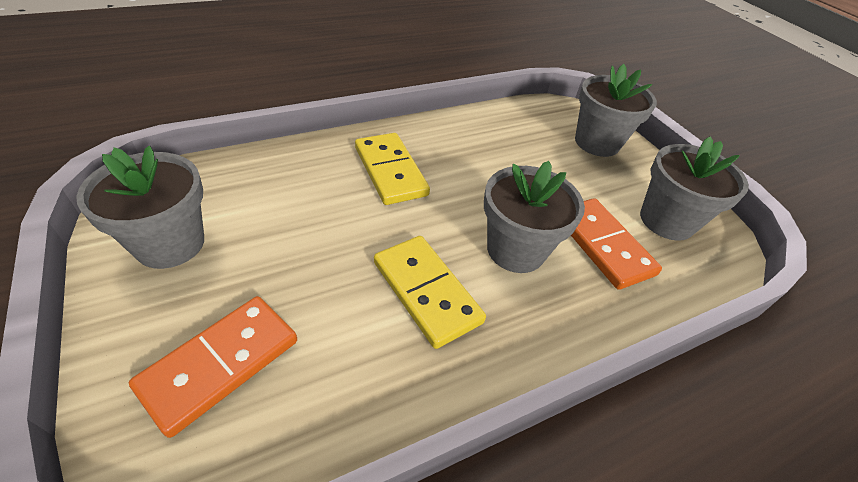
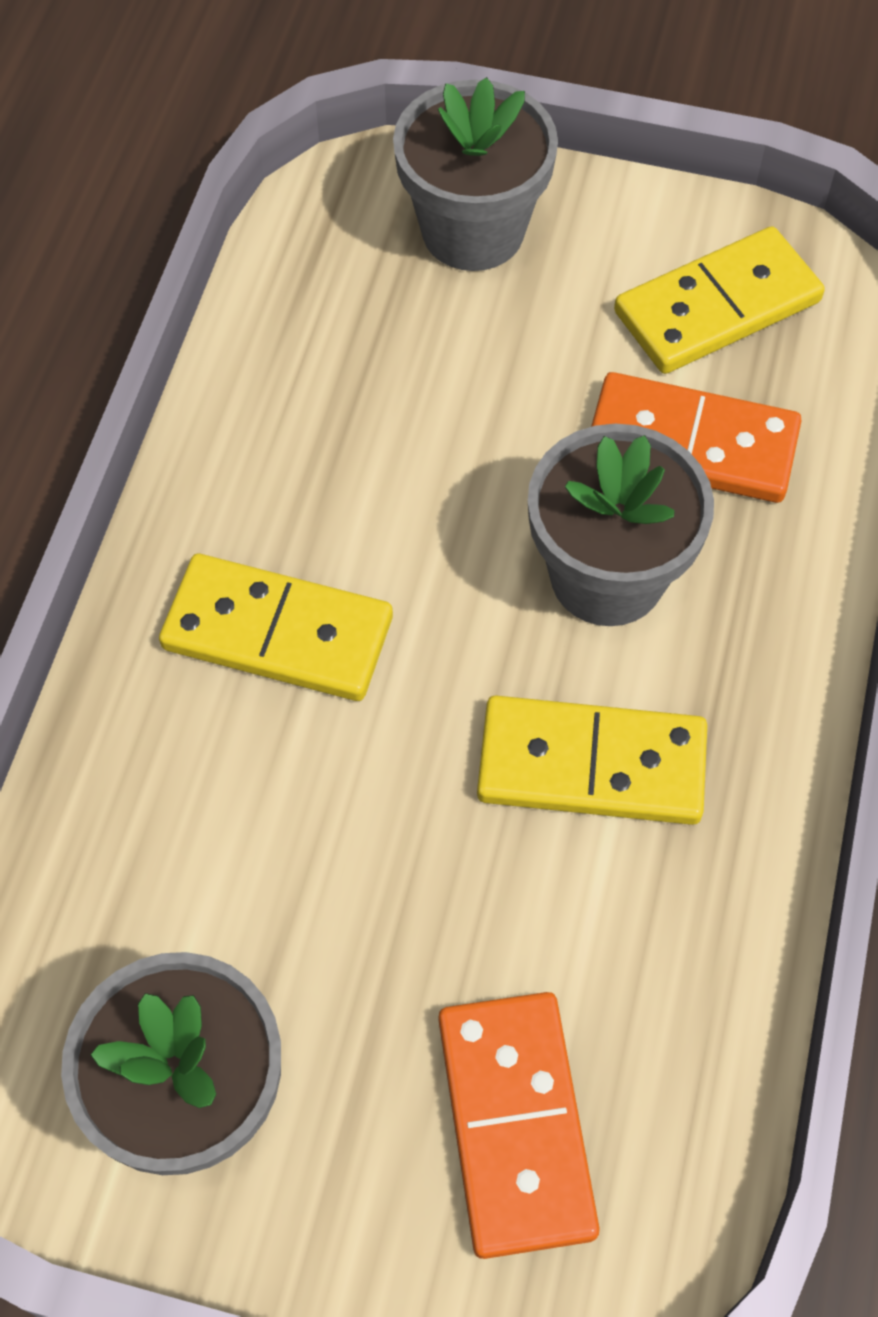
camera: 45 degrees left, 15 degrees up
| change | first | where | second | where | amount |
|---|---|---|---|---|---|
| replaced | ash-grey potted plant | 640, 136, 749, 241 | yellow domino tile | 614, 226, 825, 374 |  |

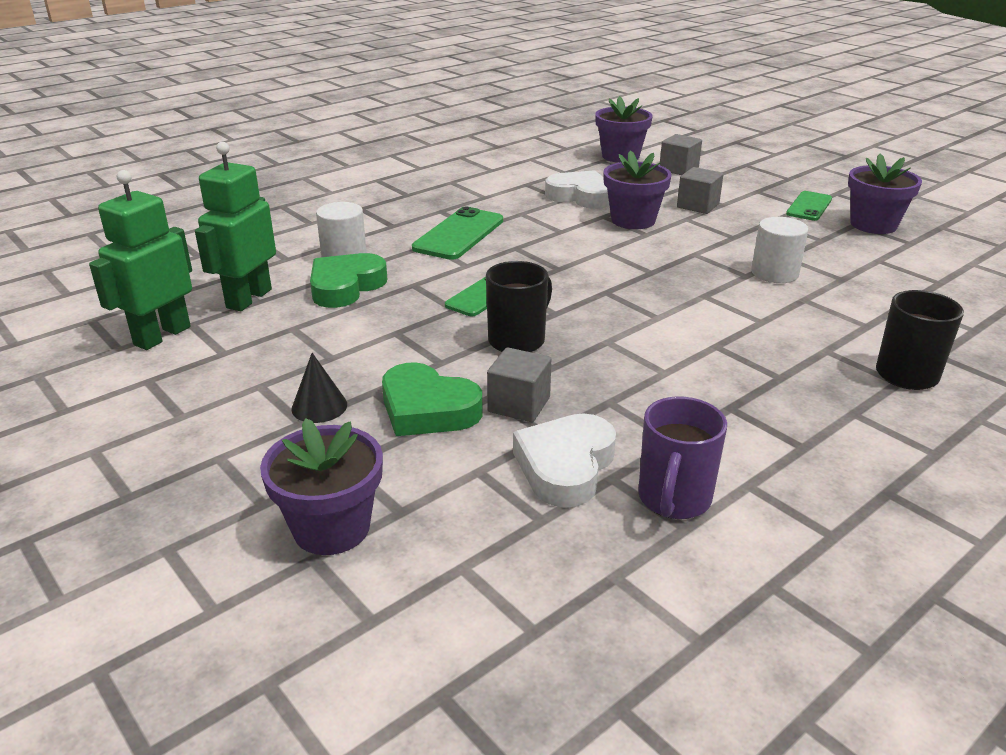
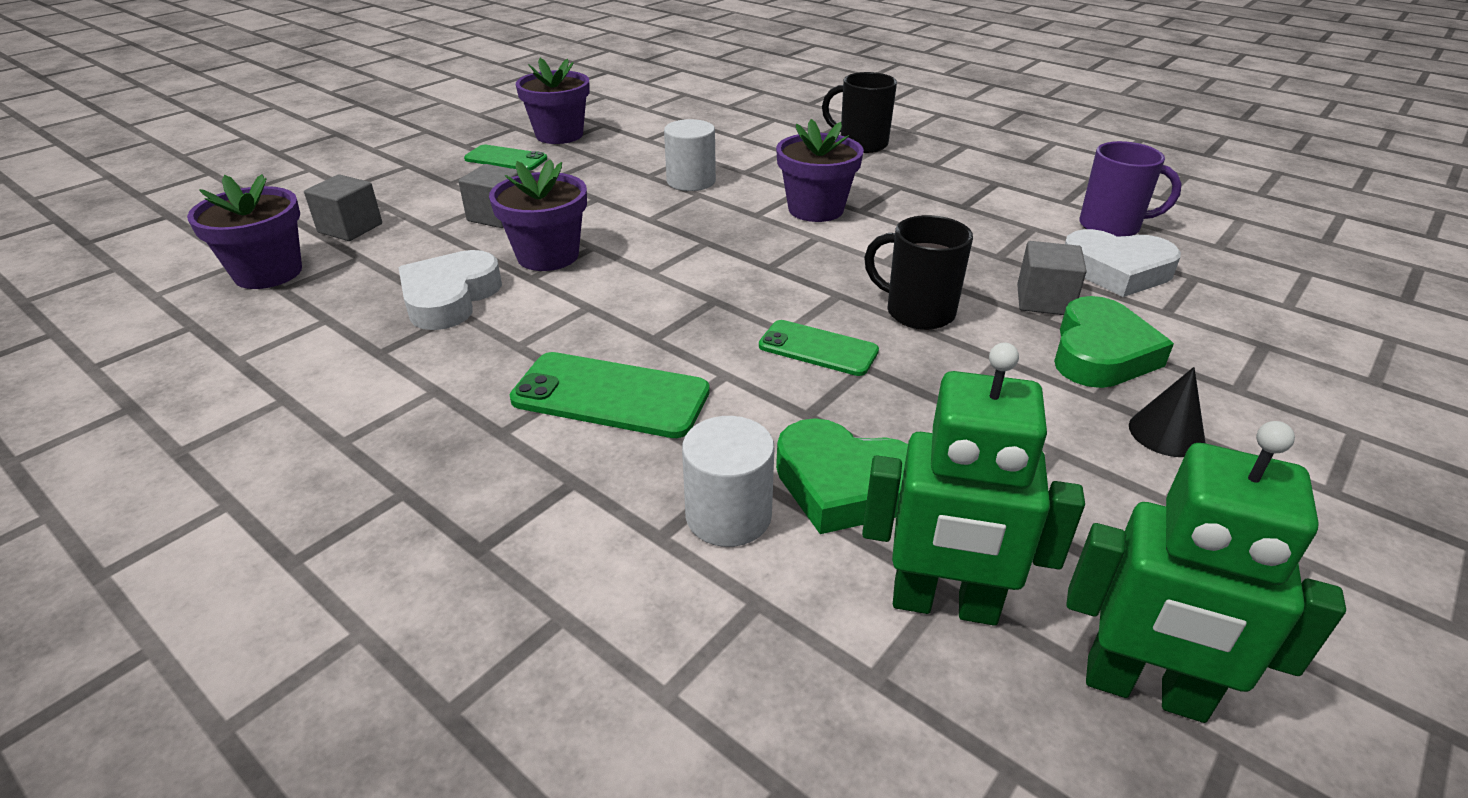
camera: 100 degrees left, 5 degrees up
| change | first | where | second | where | amount |
|---|---|---|---|---|---|
| moved | royal purple potted plant | 260, 418, 383, 555 |  | 776, 119, 864, 222 |  |

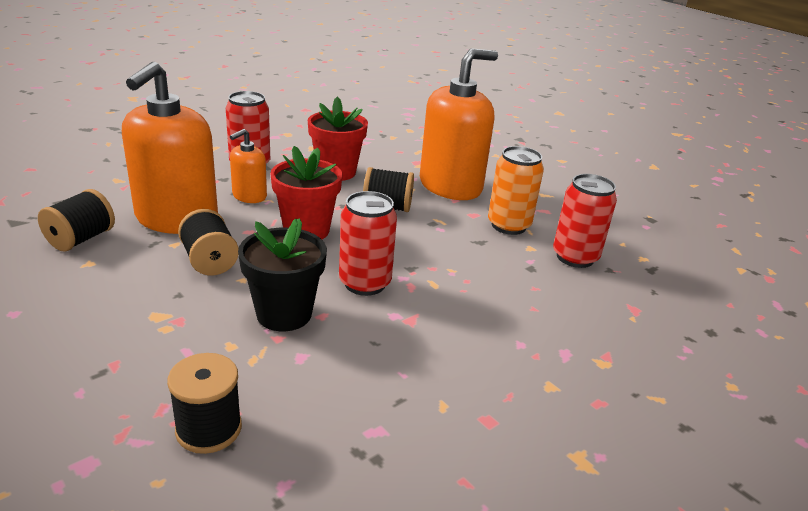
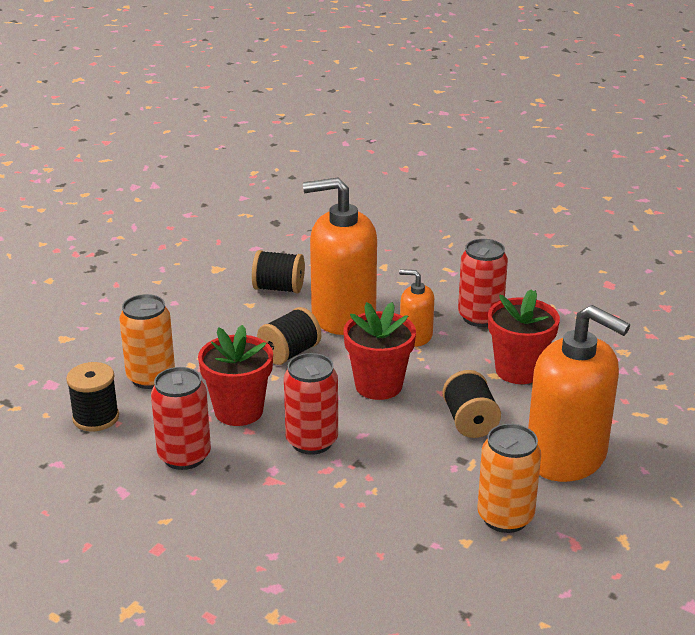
camera: 75 degrees right, 0 degrees up
| change | first | where | second | where | amount |
|---|---|---|---|---|---|
| moved | crimson soda can | 553, 174, 617, 268 |  | 151, 367, 211, 470 |  |
| recoloured | ebony potted plant | 238, 218, 327, 331 | crimson potted plant | 198, 325, 273, 426 |  |
| added |  |  | orange soda can | 119, 294, 175, 389 |  |

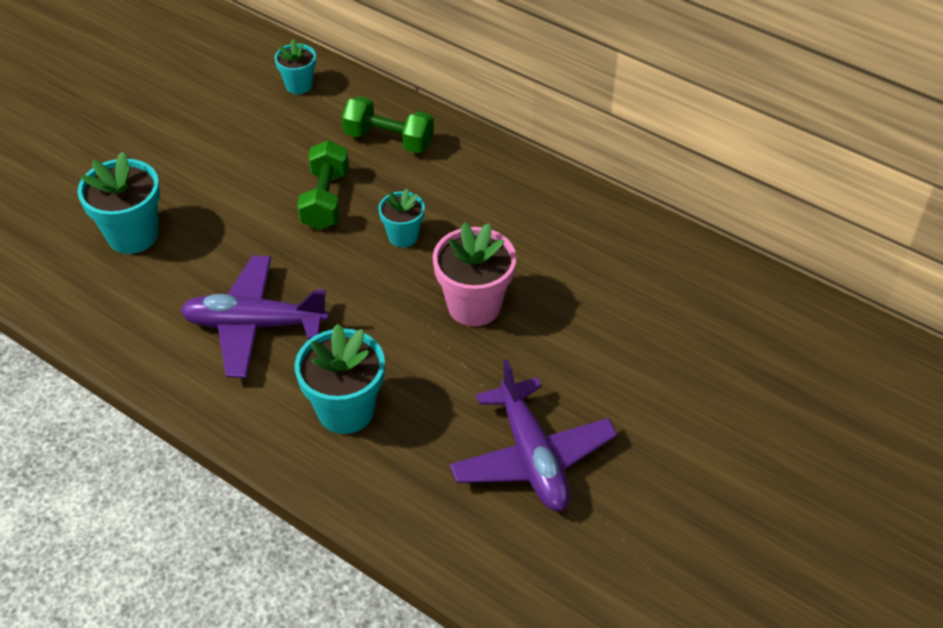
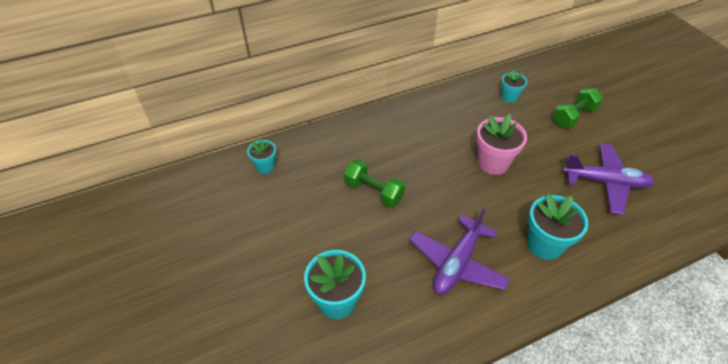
camera: 60 degrees left, 0 degrees up
| change | first | where | second | where | amount |
|---|---|---|---|---|---|
| moved | leaf-green dumbbell | 342, 96, 434, 153 |  | 553, 88, 603, 128 |  |
| moved | turquoise potted plant | 378, 189, 425, 247 |  | 501, 70, 527, 103 |  |

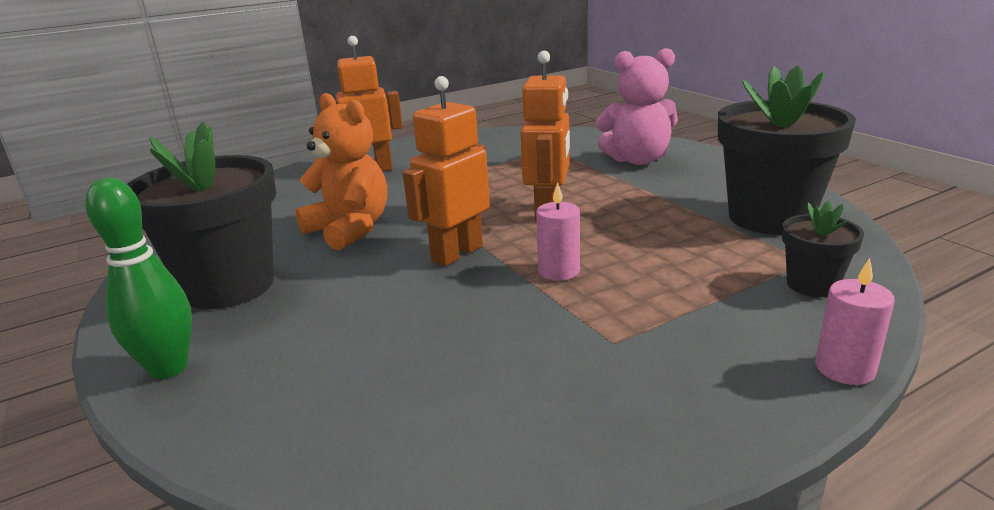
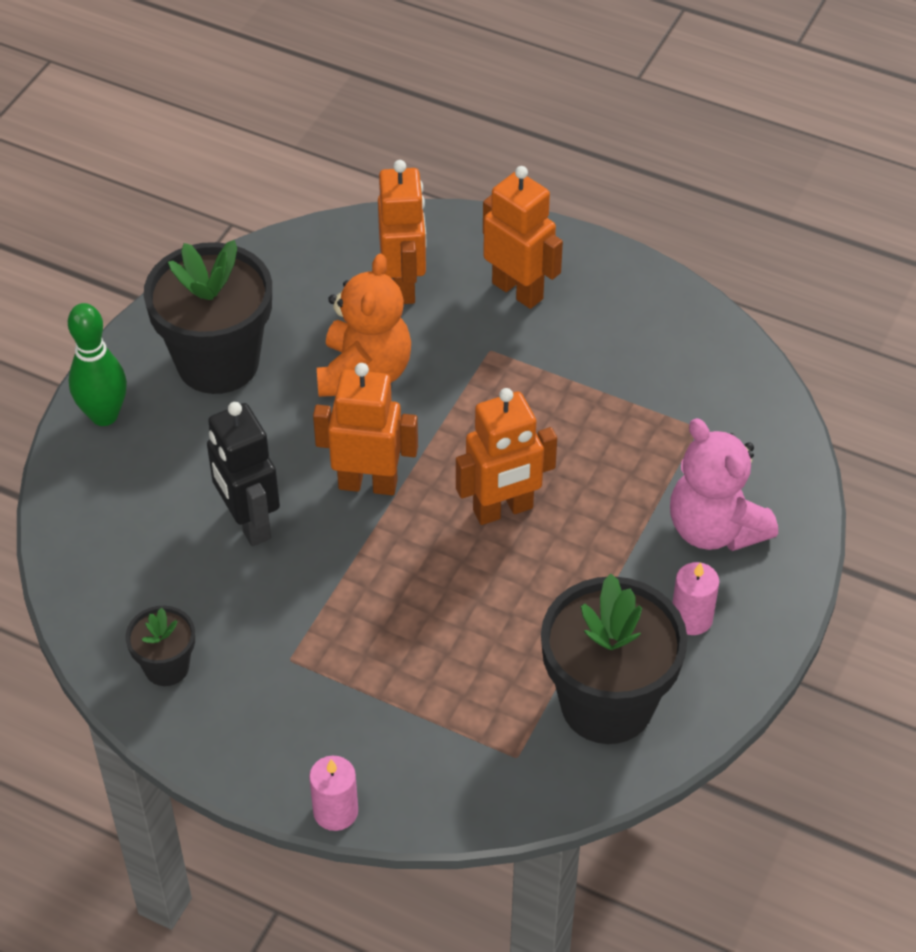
camera: 55 degrees right, 25 degrees up
| change | first | where | second | where | amount |
|---|---|---|---|---|---|
| moved | rosy pillar candle | 536, 182, 580, 281 |  | 673, 562, 719, 635 |  |
| moved | ebony potted plant | 782, 201, 864, 297 |  | 126, 606, 195, 686 |  |
| added |  |  | orange robot | 378, 160, 427, 304 |  |
| added |  |  | ebony robot | 207, 402, 280, 546 |  |

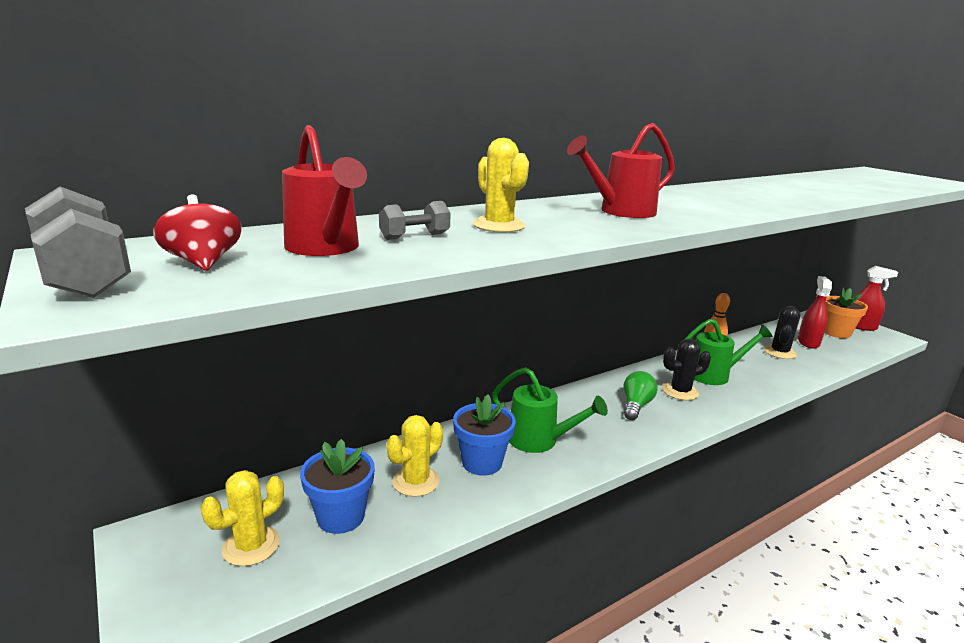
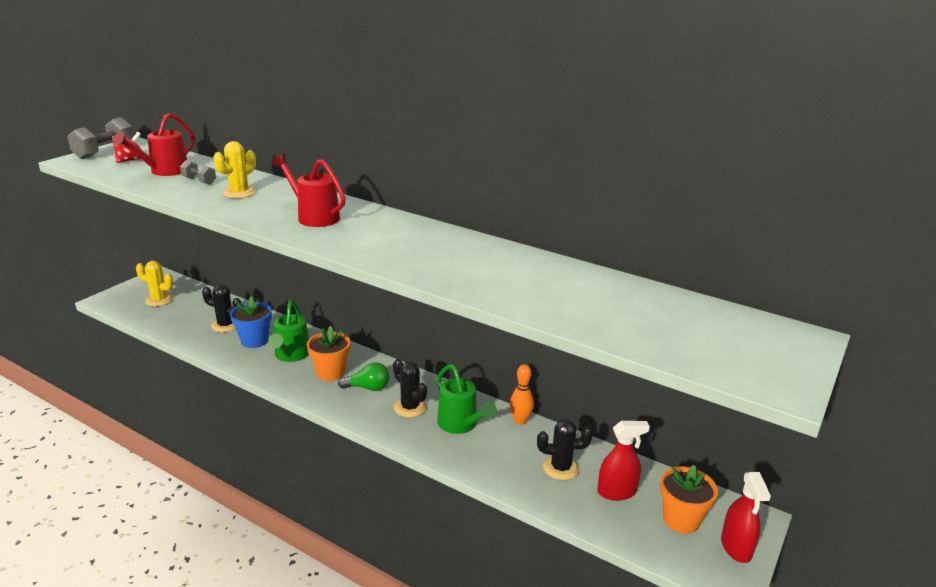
camera: 65 degrees right, 5 degrees up
| change | first | where | second | where | amount |
|---|---|---|---|---|---|
| recoloured | yellow cactus | 387, 415, 443, 497 | ebony cactus | 202, 284, 241, 333 |  |
| removed | royal blue potted plant | 300, 439, 375, 534 |  |  |  |
| added |  |  | orange potted plant | 307, 326, 350, 381 |  |

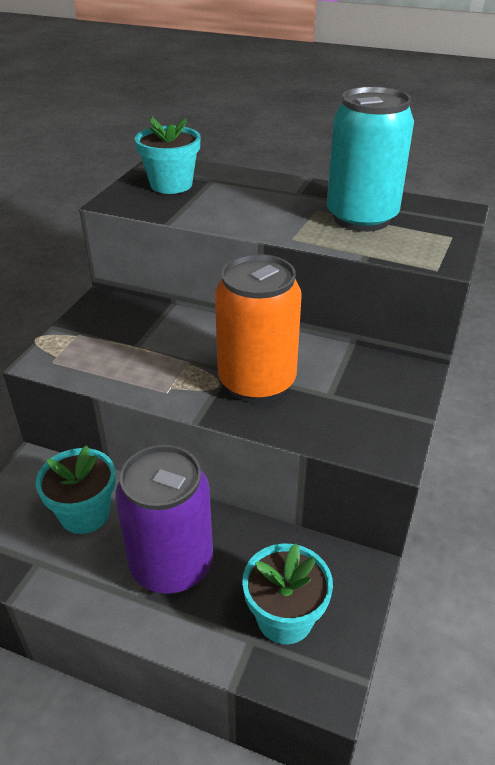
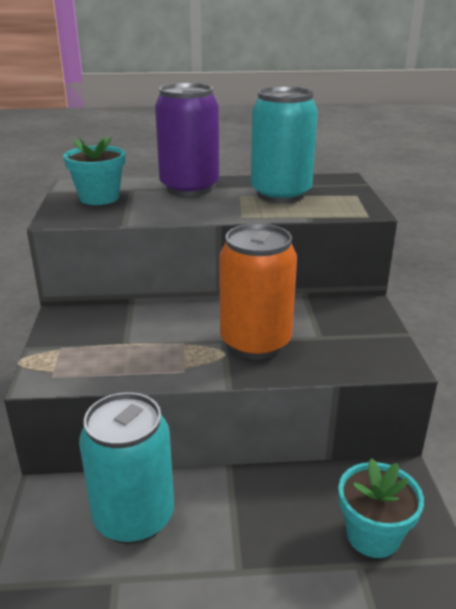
camera: 25 degrees left, 10 degrees down
| change | first | where | second | where | amount |
|---|---|---|---|---|---|
| replaced | turquoise potted plant | 36, 445, 116, 534 | turquoise soda can | 79, 392, 174, 544 |  |
| moved | royal purple soda can | 115, 445, 213, 594 |  | 155, 83, 219, 197 |  |

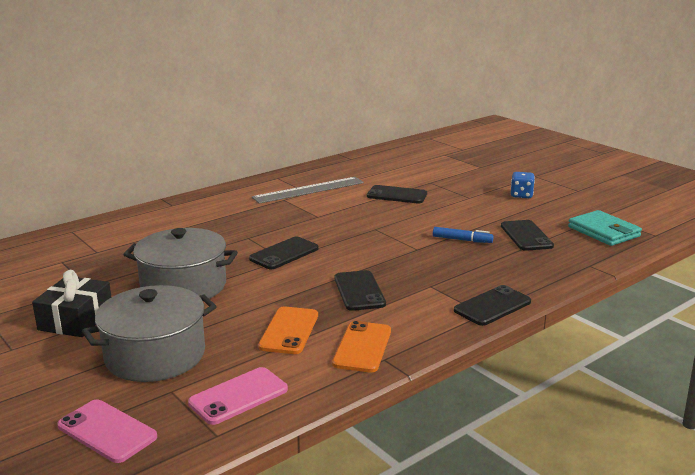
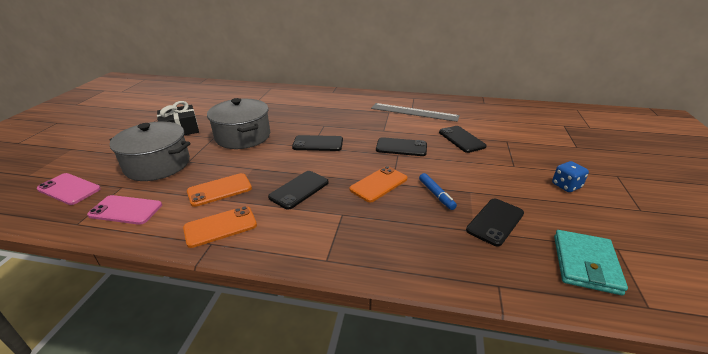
camera: 50 degrees right, 10 degrees up
| change | first | where | second | where | amount |
|---|---|---|---|---|---|
| moved | ebony mobile phone | 454, 285, 531, 326 |  | 376, 137, 427, 156 |  |
| turned | rosy mobile phone | 57, 400, 157, 463 |  | 37, 173, 101, 205 | 60 degrees counterclockwise |
| added |  |  | orange mobile phone | 350, 166, 407, 202 |  |

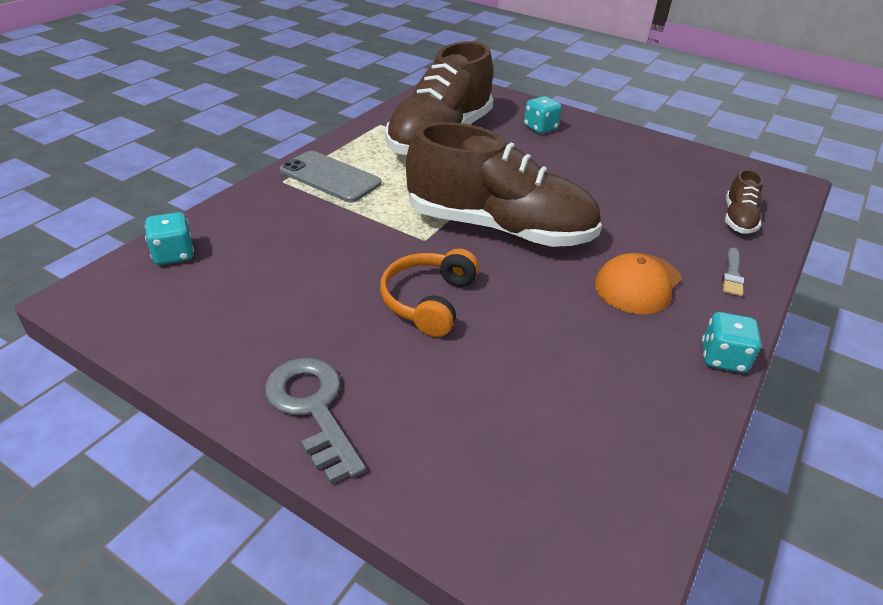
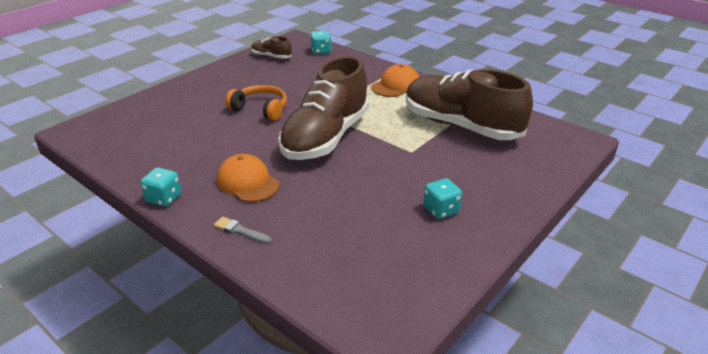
camera: 100 degrees right, 5 degrees down
| change | first | where | second | where | amount |
|---|---|---|---|---|---|
| moved | turquoise dice | 524, 96, 562, 134 |  | 423, 178, 462, 219 |  |
| replaced | ash-grey mobile phone | 280, 151, 382, 202 | orange cap | 371, 64, 419, 97 |  |
| moved | dark brown shoe | 725, 169, 763, 234 |  | 251, 36, 292, 59 |  |
| removed | ash-grey key | 265, 358, 366, 484 |  |  |  |

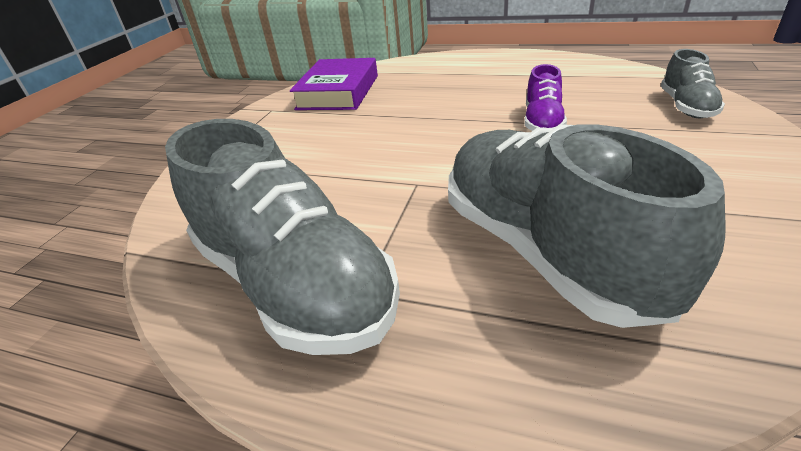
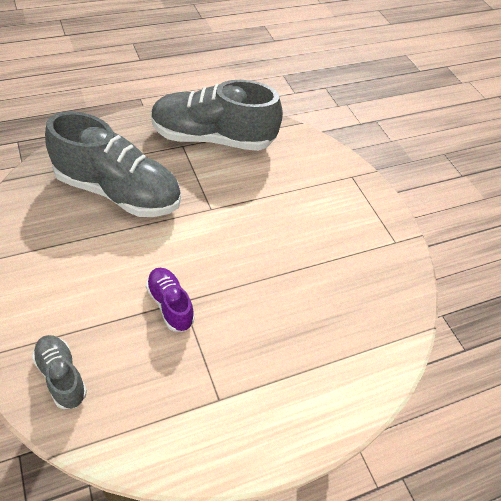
camera: 130 degrees right, 15 degrees up
| change | first | where | second | where | amount |
|---|---|---|---|---|---|
| removed | royal purple hardcover | 290, 58, 378, 110 |  |  |  |

